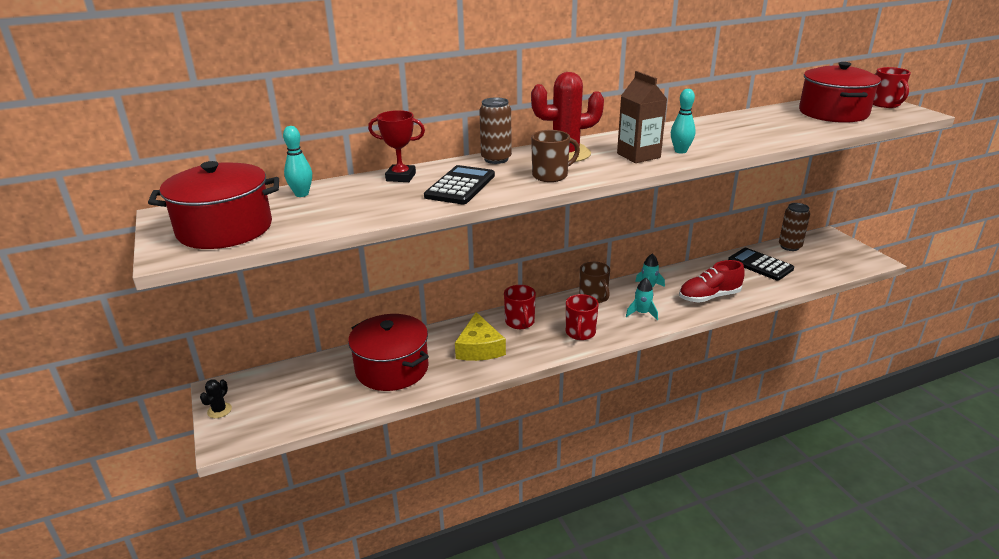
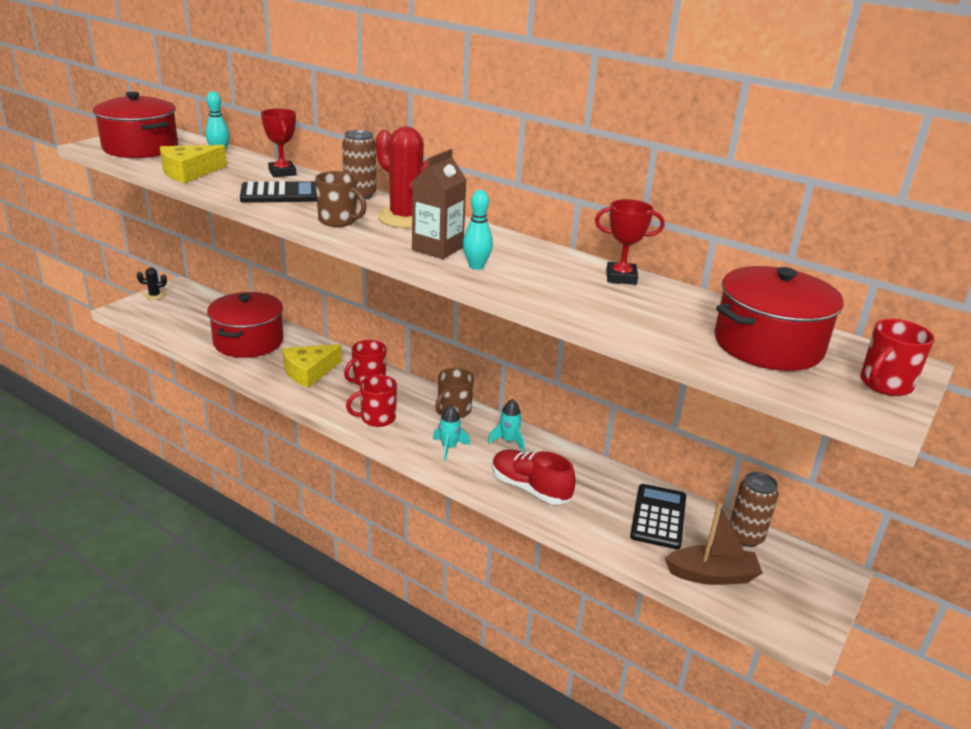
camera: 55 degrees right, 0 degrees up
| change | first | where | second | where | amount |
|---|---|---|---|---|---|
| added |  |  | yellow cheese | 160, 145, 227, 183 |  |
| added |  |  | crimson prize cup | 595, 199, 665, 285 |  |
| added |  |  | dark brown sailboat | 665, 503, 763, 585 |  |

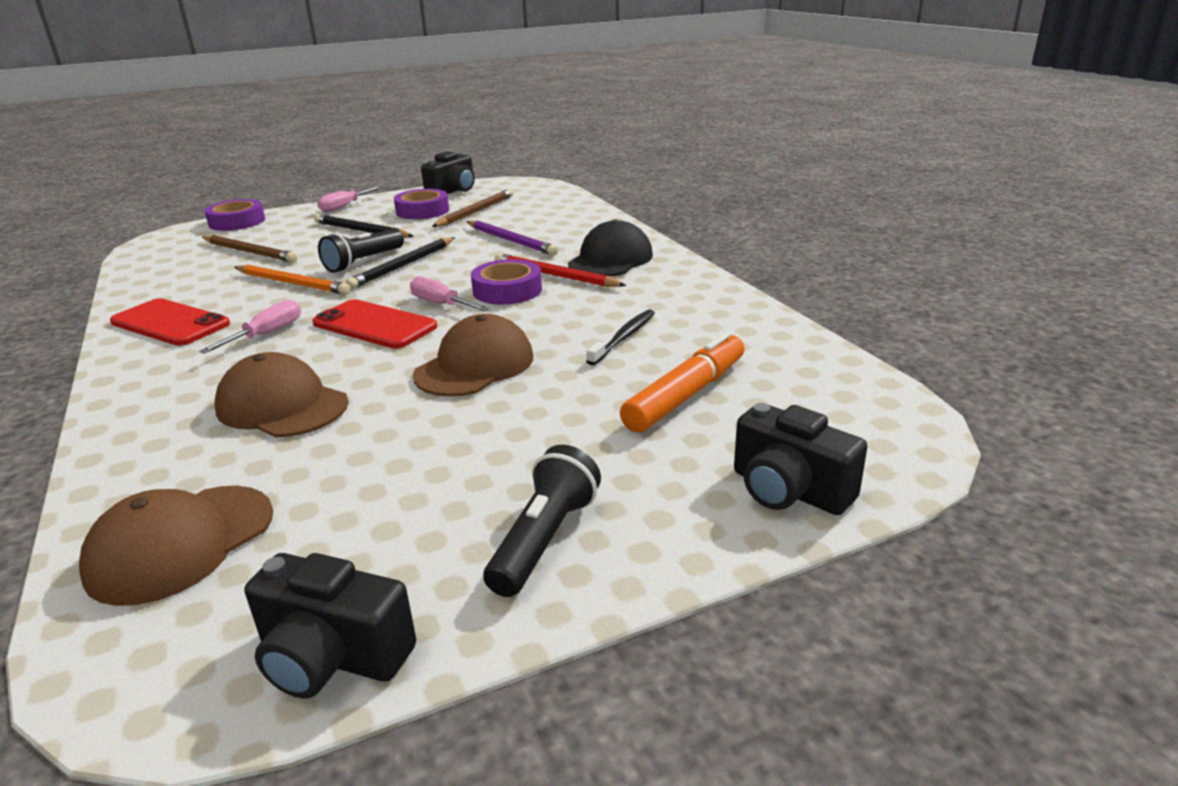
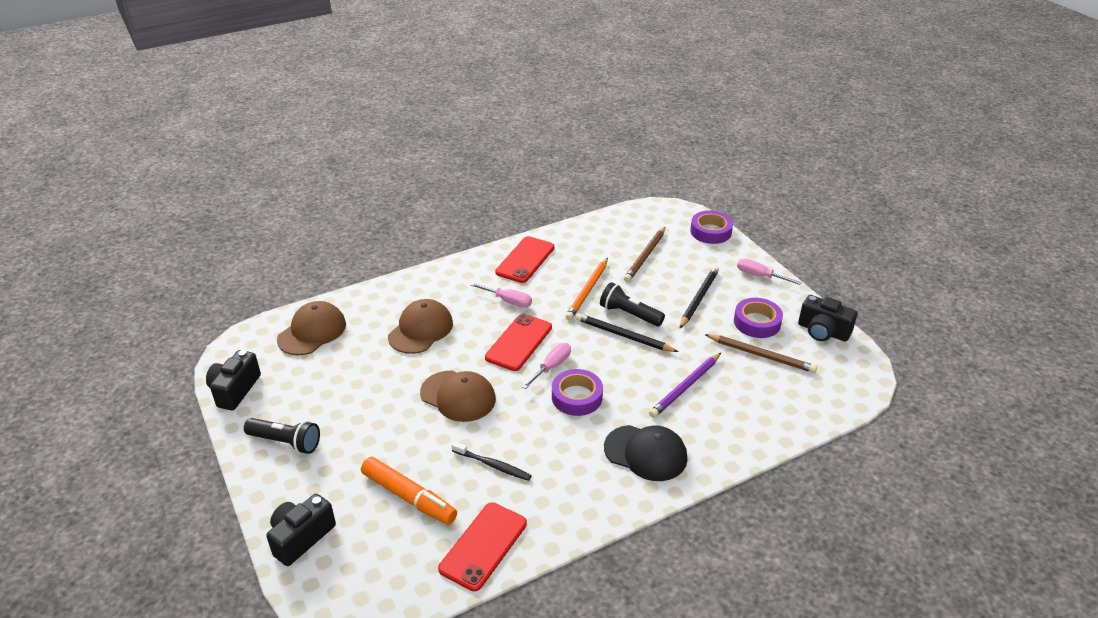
camera: 85 degrees right, 10 degrees up
| change | first | where | second | where | amount |
|---|---|---|---|---|---|
| removed | crimson wooden pencil | 495, 253, 627, 287 |  |  |  |
| turned | dark brown cap | 79, 486, 273, 606 |  | 277, 301, 346, 355 | 90 degrees clockwise |
| added |  |  | crimson mobile phone | 438, 502, 527, 591 |  |

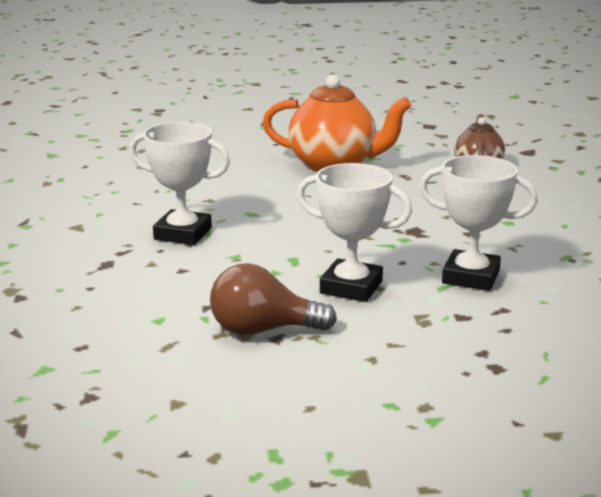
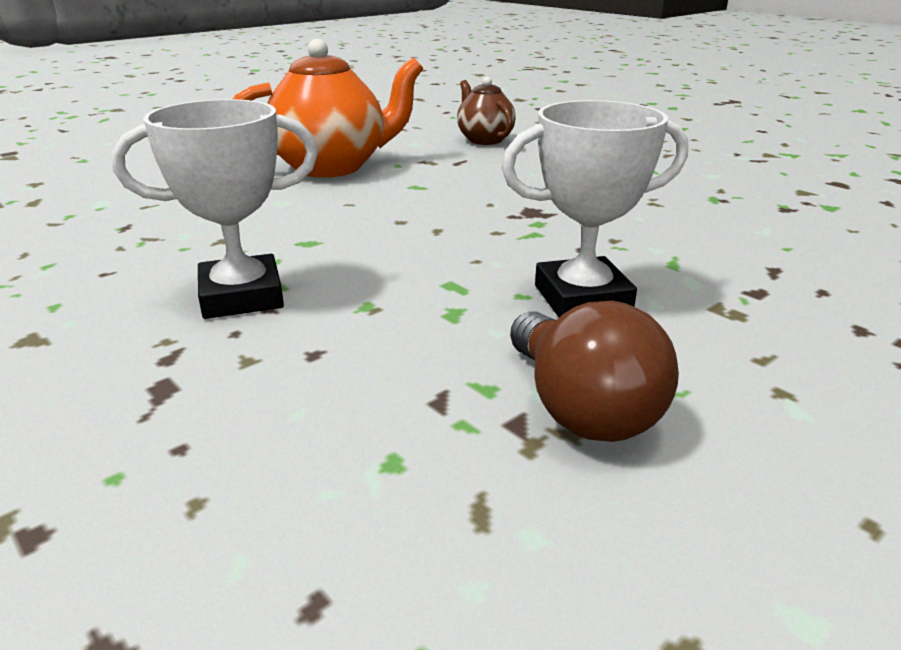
camera: 35 degrees left, 5 degrees up
| change | first | where | second | where | amount |
|---|---|---|---|---|---|
| removed | pure white prize cup | 419, 155, 538, 291 |  |  |  |
| turned | dark brown lightbulb | 210, 263, 337, 335 |  | 510, 301, 679, 442 | 75 degrees counterclockwise |

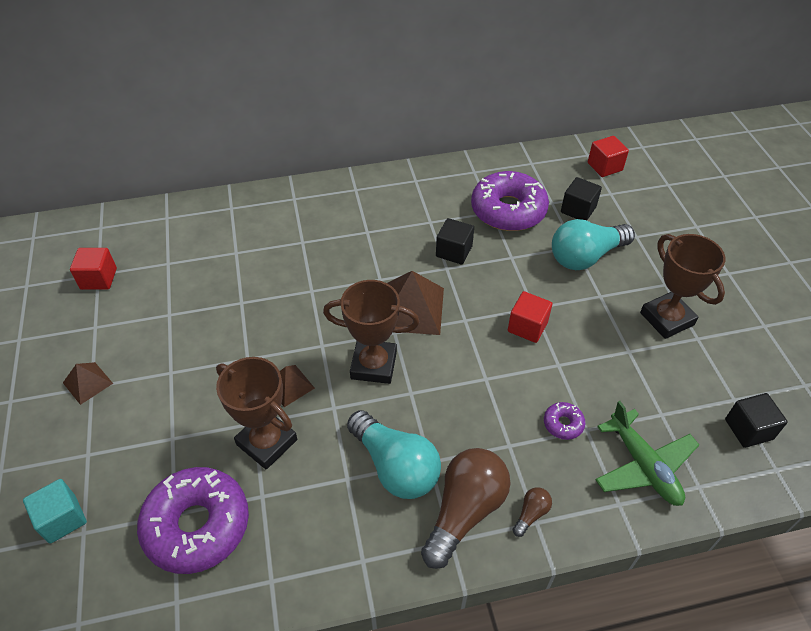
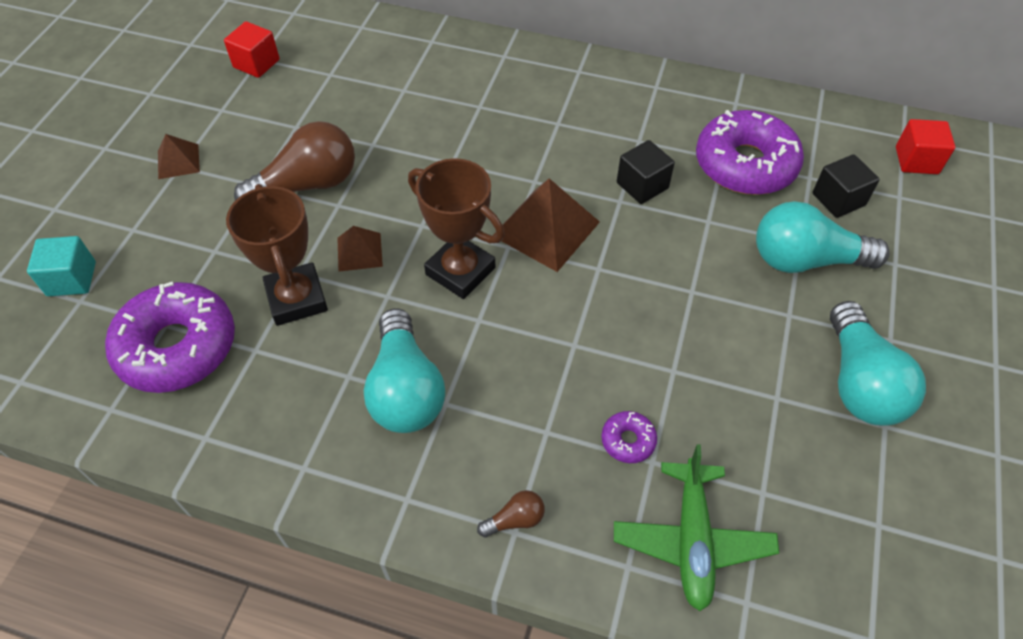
camera: 30 degrees right, 5 degrees up
| change | first | where | second | where | amount |
|---|---|---|---|---|---|
| replaced | dark brown prize cup | 640, 234, 726, 339 | turquoise lightbulb | 830, 301, 926, 426 |  |
| removed | crimson cube | 508, 291, 552, 343 |  |  |  |
| removed | ebony cube | 725, 393, 788, 448 |  |  |  |
| moved | dark brown lightbulb | 421, 448, 511, 569 |  | 234, 121, 355, 200 |  |

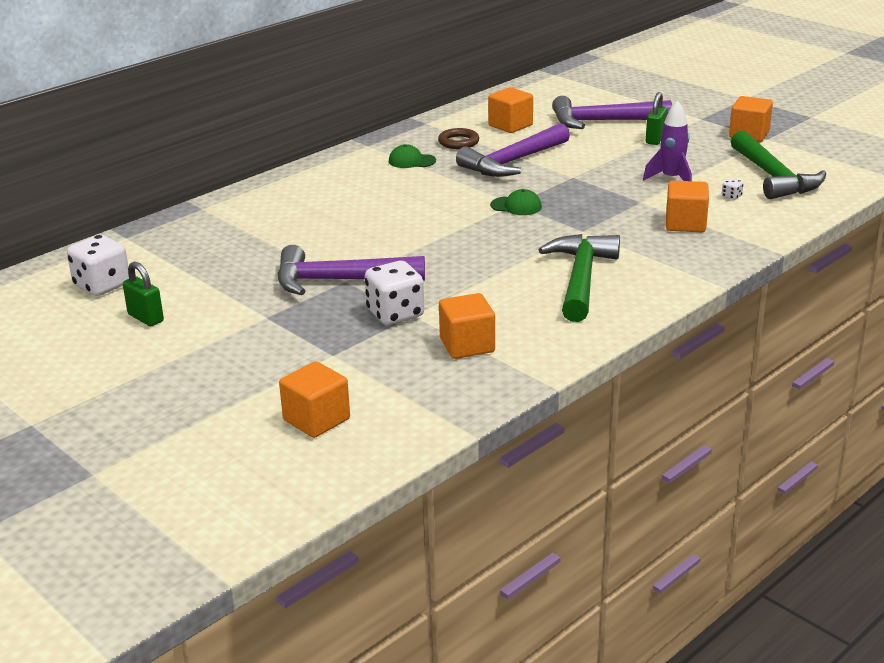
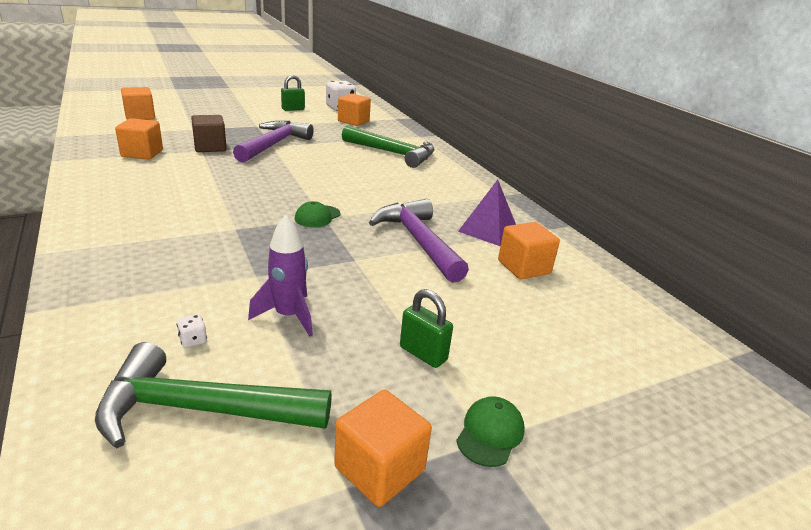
camera: 105 degrees right, 0 degrees up
| change | first | where | second | where | amount |
|---|---|---|---|---|---|
| removed | royal purple claw hammer | 552, 96, 672, 129 |  |  |  |
| replaced | dark brown torus | 438, 128, 479, 149 | royal purple pyramid | 458, 180, 516, 246 |  |
| moved | leaf-green cap | 389, 144, 436, 168 |  | 456, 396, 525, 467 |  |
| moved | orange cube | 666, 180, 709, 232 |  | 338, 93, 371, 126 |  |
| moved | leaf-green claw hammer | 539, 234, 620, 322 |  | 342, 125, 434, 168 |  |
| replaced | pure white dice | 365, 261, 424, 325 | dark brown cube | 191, 115, 227, 152 |  |

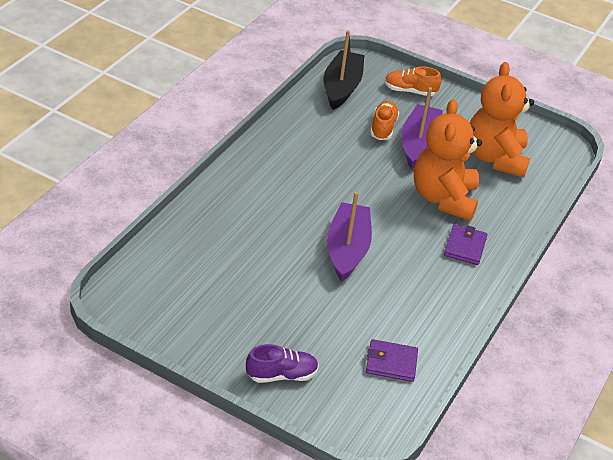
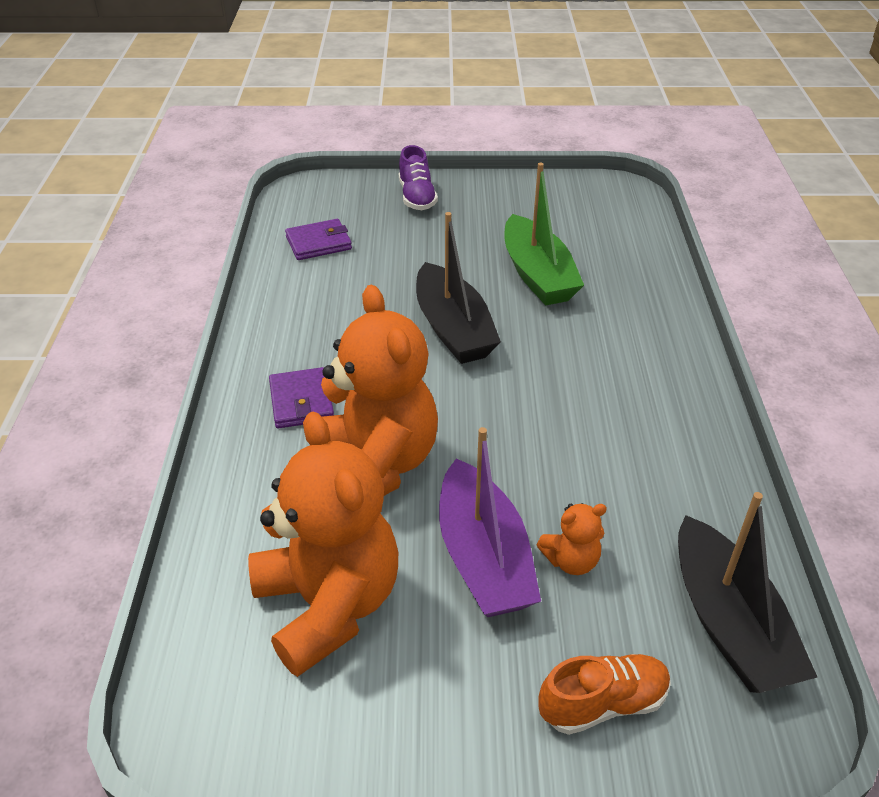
camera: 155 degrees right, 0 degrees up
| change | first | where | second | where | amount |
|---|---|---|---|---|---|
| replaced | orange shoe | 370, 101, 399, 140 | orange teddy bear | 537, 503, 607, 575 |  |
| recoloured | royal purple sailboat | 327, 192, 372, 282 | ebony sailboat | 416, 212, 501, 364 |  |
| turned | royal purple shoe | 246, 344, 319, 383 |  | 399, 145, 438, 210 | 60 degrees counterclockwise |
| added |  |  | leaf-green sailboat | 505, 163, 584, 306 |  |

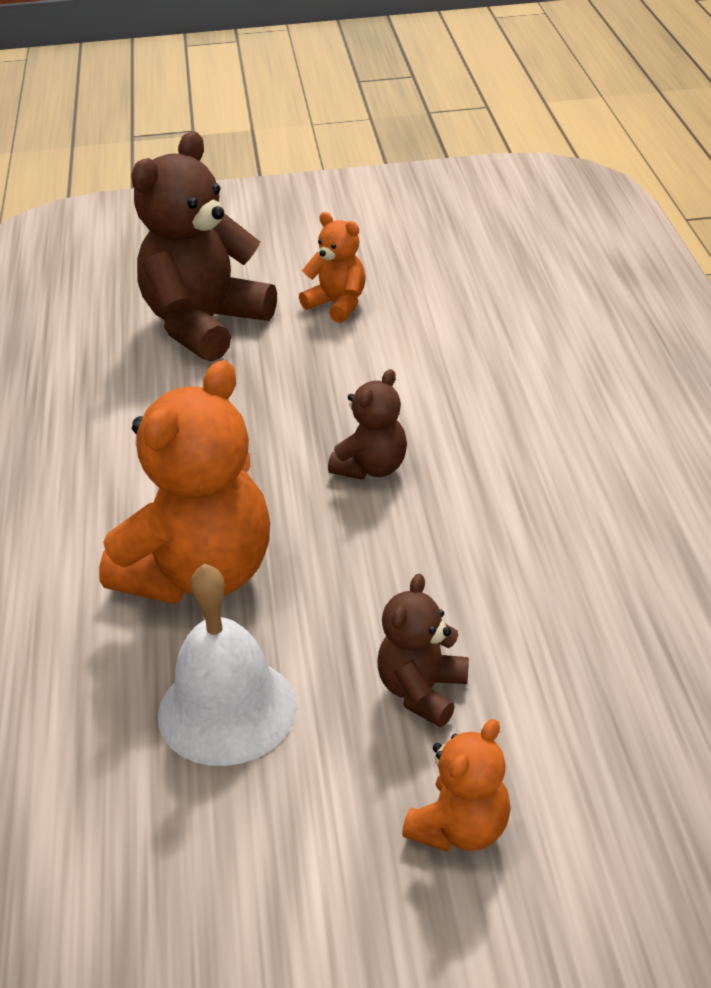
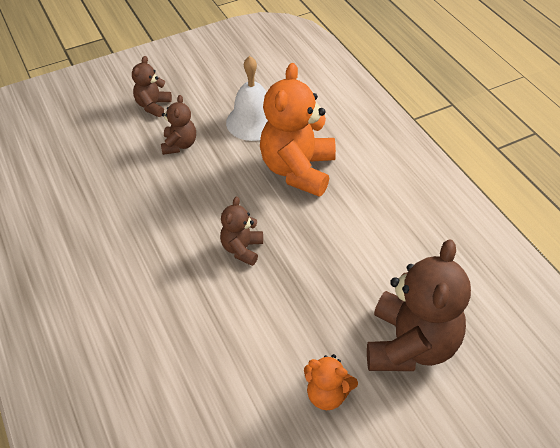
camera: 160 degrees right, 10 degrees up
| change | first | where | second | where | amount |
|---|---|---|---|---|---|
| recoloured | orange teddy bear | 402, 719, 511, 852 | dark brown teddy bear | 132, 56, 172, 117 |  |

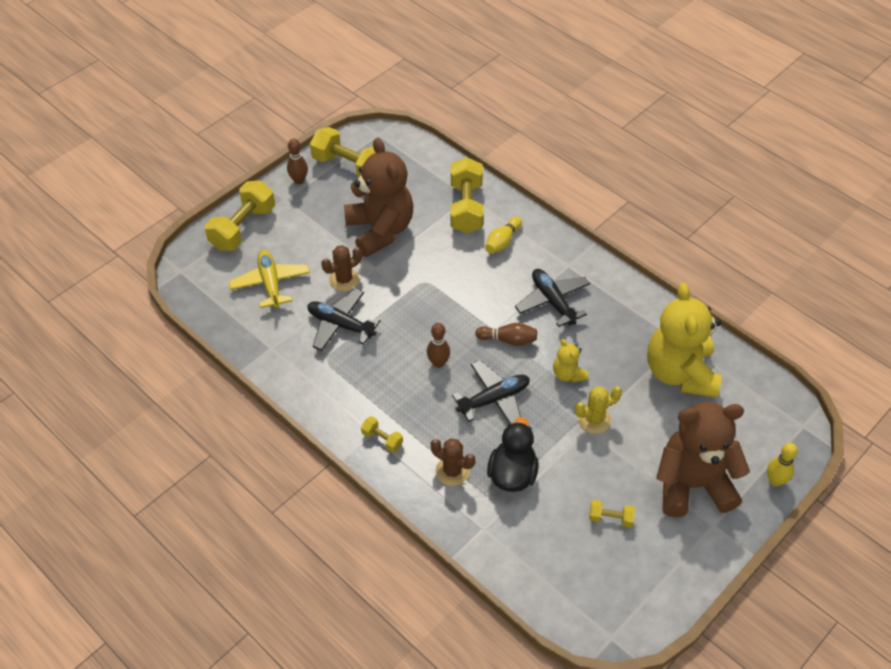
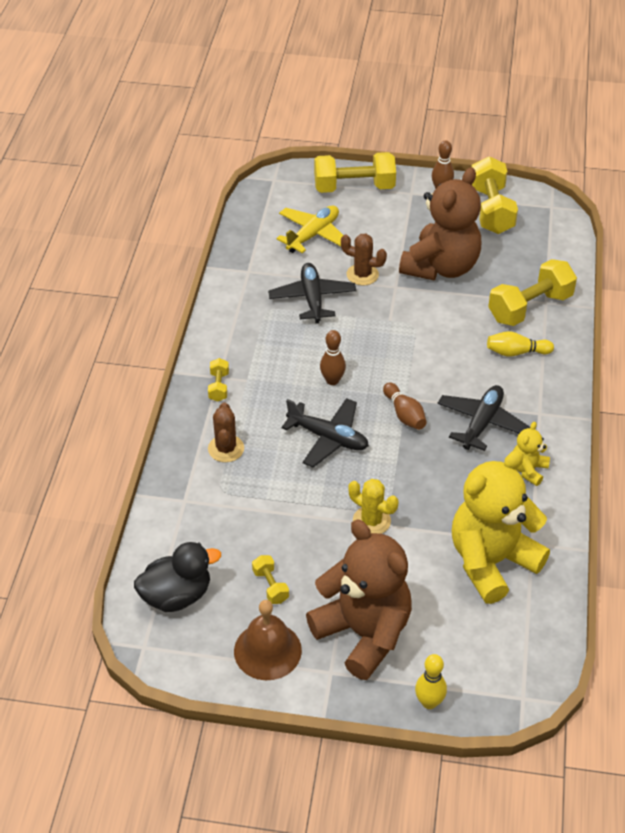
camera: 55 degrees right, 5 degrees down
| change | first | where | second | where | amount |
|---|---|---|---|---|---|
| moved | yellow teddy bear | 553, 339, 588, 383 |  | 513, 422, 550, 486 |  |
| moved | ebony toy duck | 487, 417, 539, 492 |  | 134, 542, 221, 612 |  |
| added |  |  | dark brown school bell | 234, 600, 302, 680 |  |

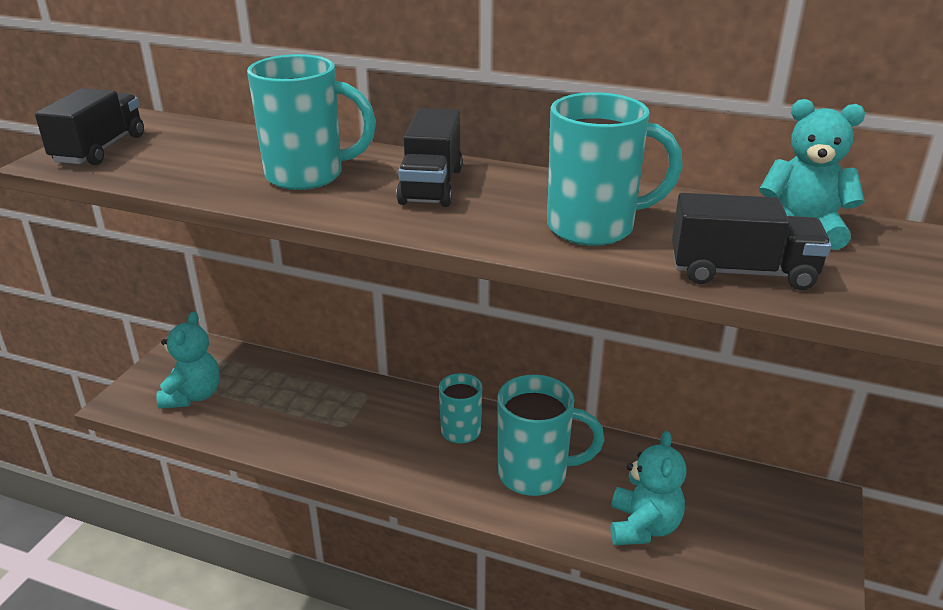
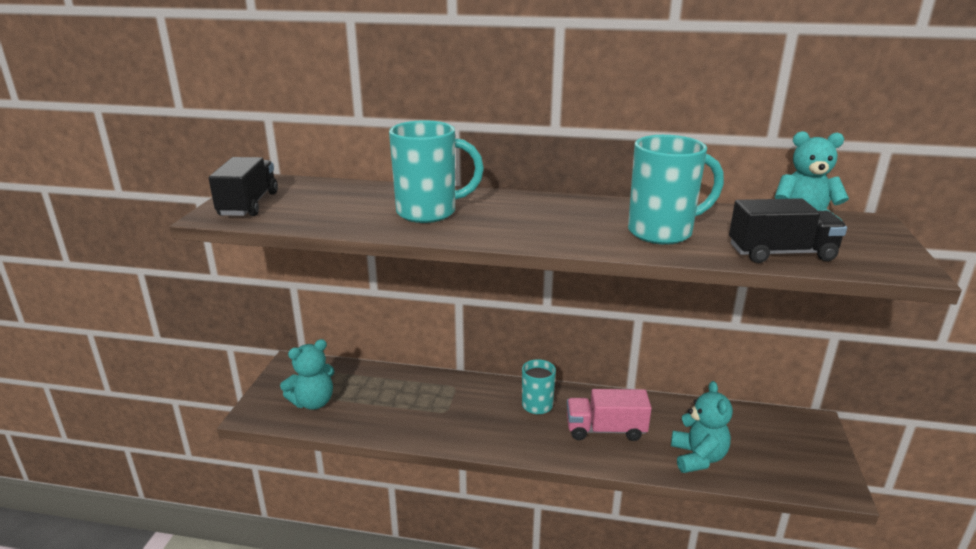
camera: 10 degrees left, 5 degrees down
| change | first | where | second | where | amount |
|---|---|---|---|---|---|
| removed | ebony toy truck | 396, 108, 463, 207 |  |  |  |
| turned | turquoise teddy bear | 157, 311, 220, 409 |  | 280, 339, 334, 410 | 60 degrees clockwise |
| replaced | turquoise coffee mug | 497, 375, 604, 496 | rosy toy truck | 567, 389, 652, 441 |  |

